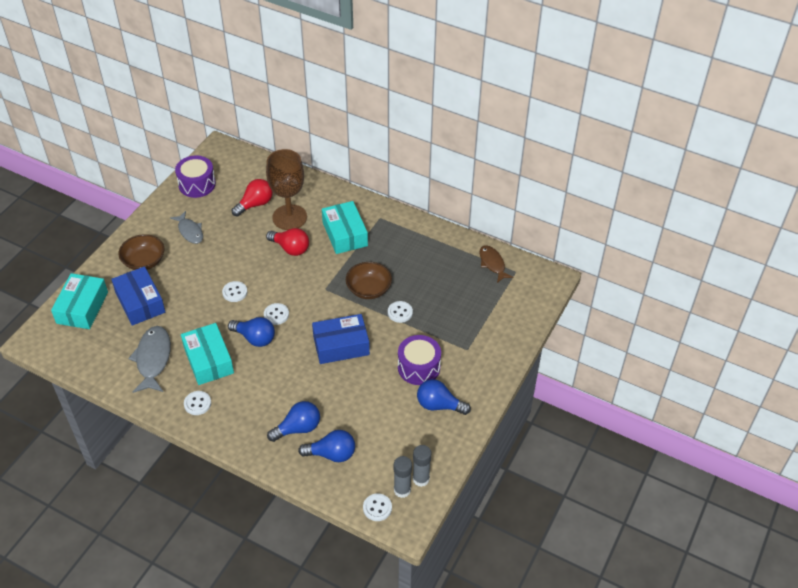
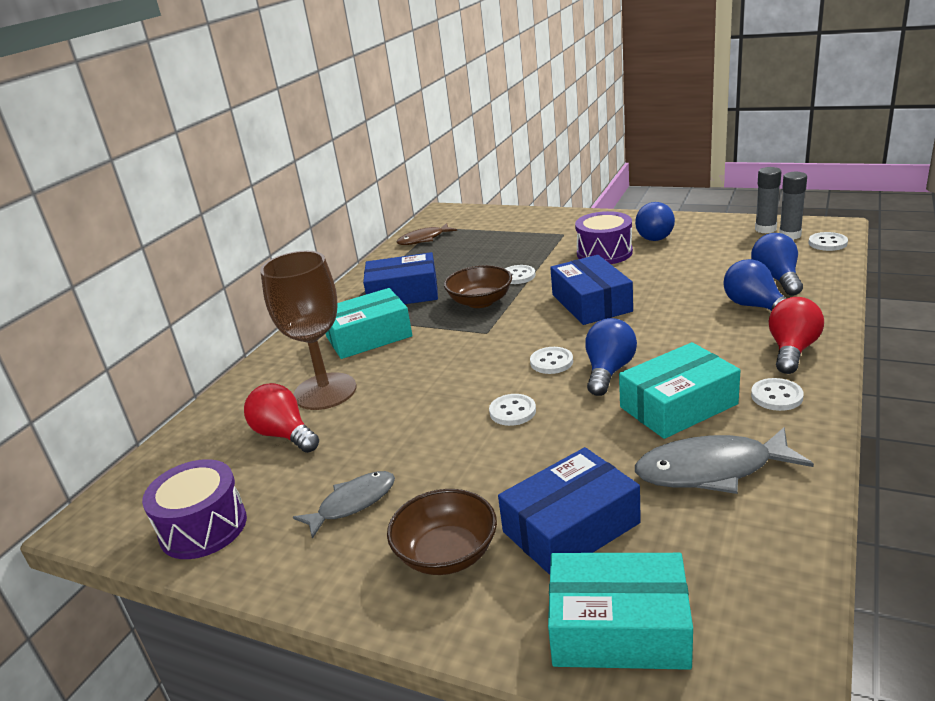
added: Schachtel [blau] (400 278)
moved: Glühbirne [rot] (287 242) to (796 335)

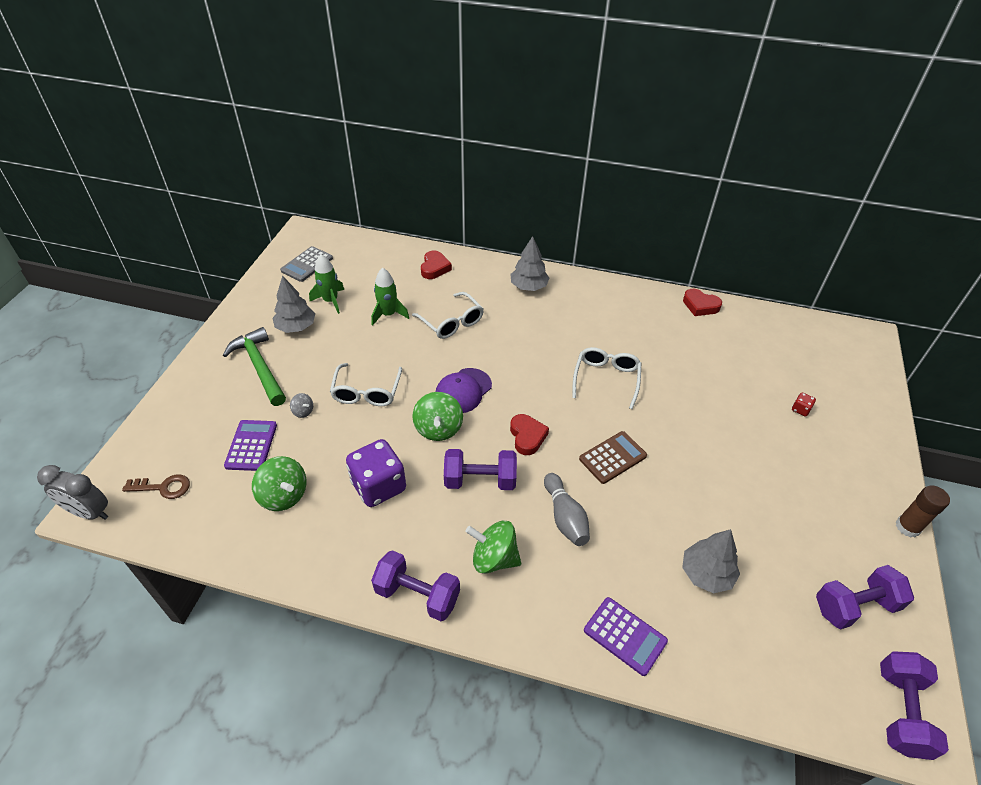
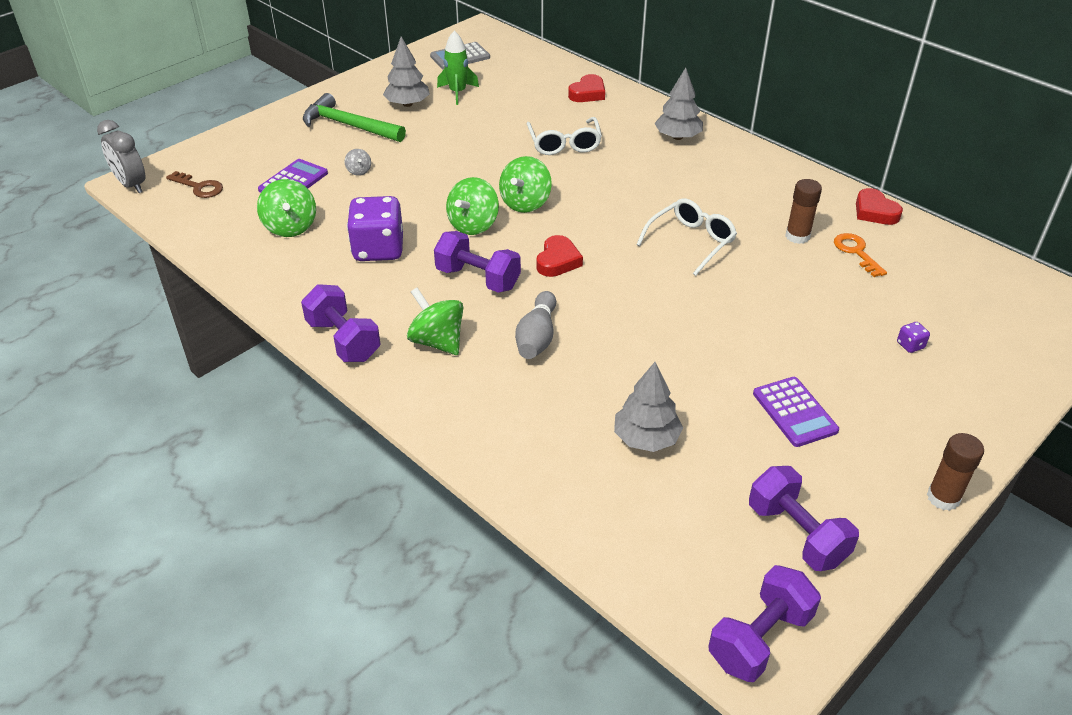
removed: Brille [weiß] (366 384); Rakete [grün] (390 297); Taschenrechner [braun] (613 457)
added: Klebestift [braun] (803 211); Schlüssel [orange] (860 255)
moved: Taschenrechner [lila] (626 636) to (796 412)
replaced: Kappe [lila] (464 390) to Kreisel [grün] (525 184)
recoloured: Spielwürfel [rot] (804 404) to Spielwürfel [lila] (913 337)
turned: Hammer [grün] (254 366) = (354 117) 60 degrees counterclockwise; Hantel [lila] (865 597) = (804 518) 45 degrees clockwise

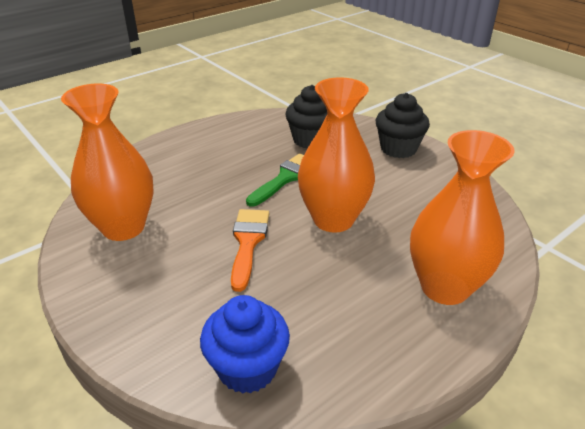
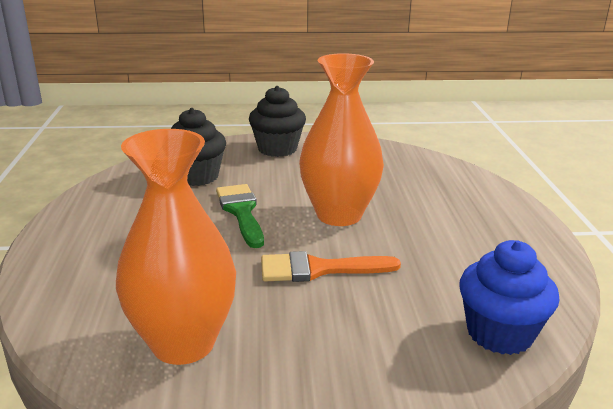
removed: Vase [orange] (462 217)
turned: Pinsel [orange] (250 250) = (331 266) 45 degrees counterclockwise

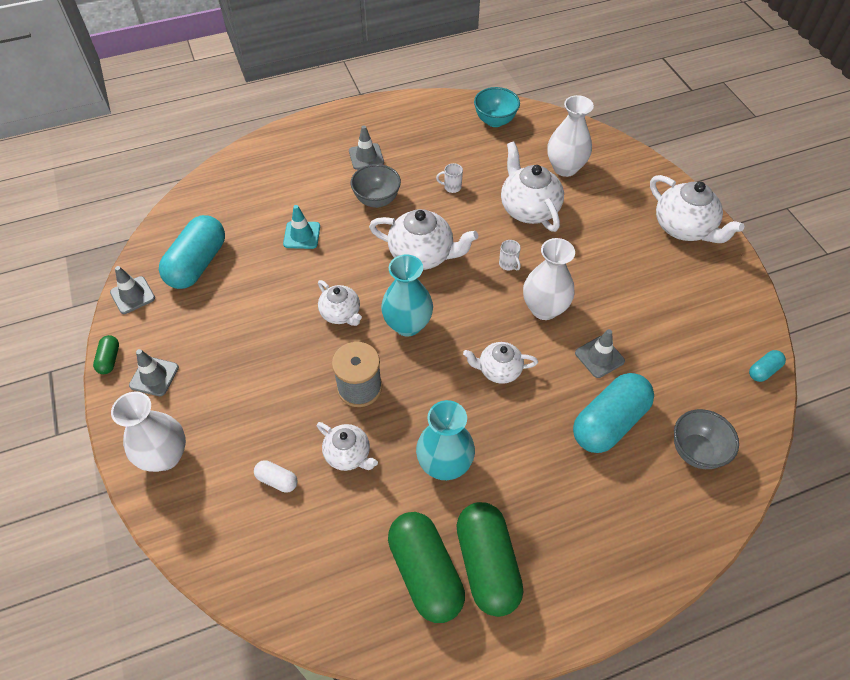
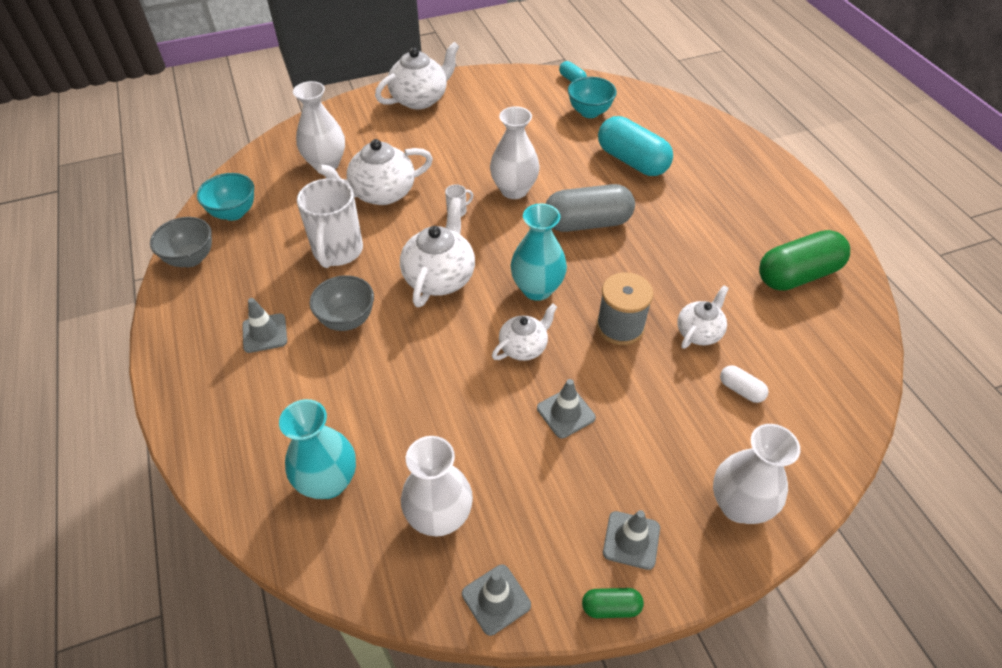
removed: Leitkegel [türkis] (301 227); Kapsel [grün] (490 559)
added: Schüssel [türkis] (592 97)
moved: Vase [türkis] (445 440) to (317 449); Leitkegel [grau] (600 353) to (566 408); Schüssel [grau] (706 439) to (181 242)
replaced: Kapsel [türkis] (192 252) to Vase [weiß] (437 486); Teekanne [weiß] (500 363) to Kapsel [grau] (590 208)
turned: Kapsel [weiß] (276 476) = (744 384) 75 degrees counterclockwise
resized: Tasse [weiß] (449 178) = (330 223) x2.47

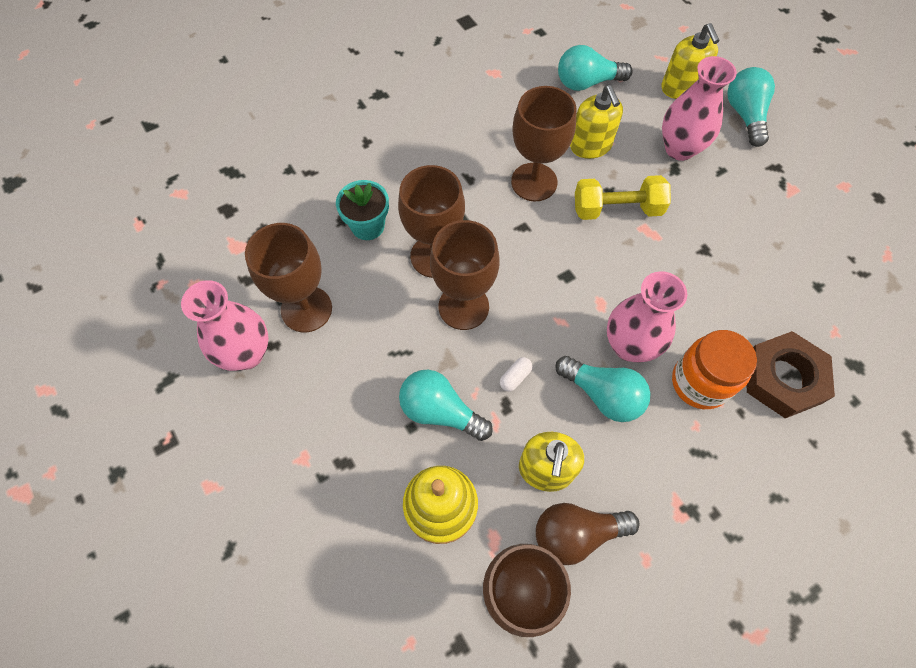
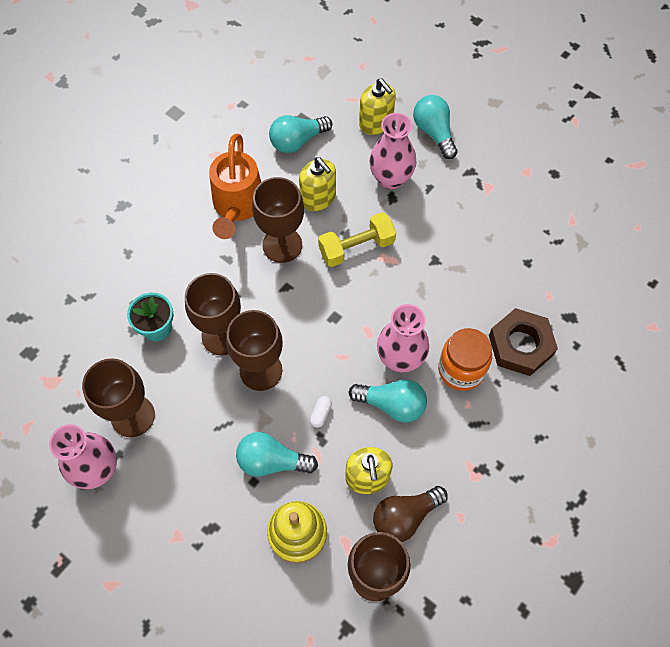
added: Gießkanne [orange] (235 186)

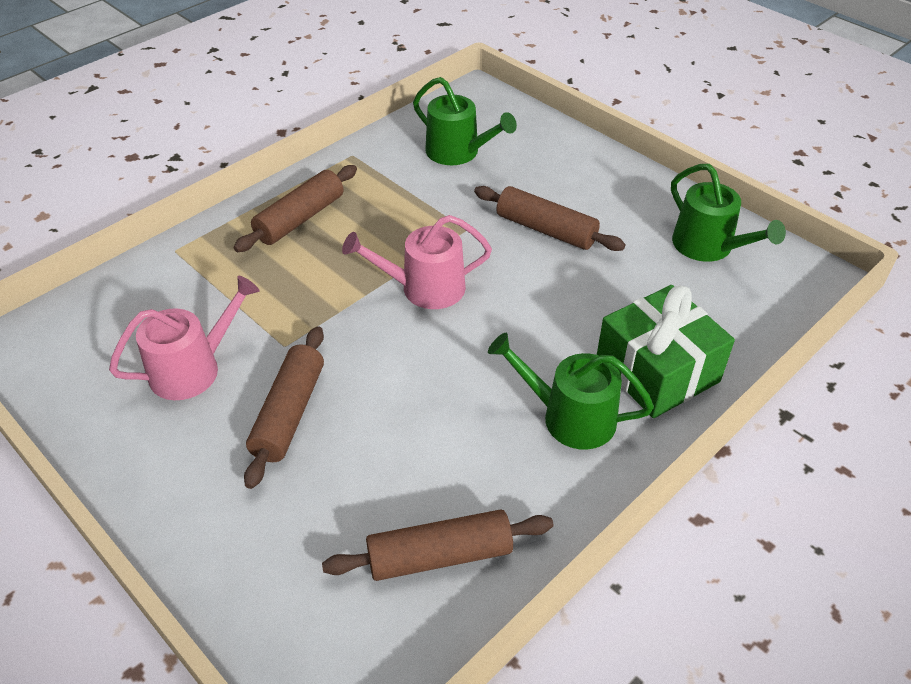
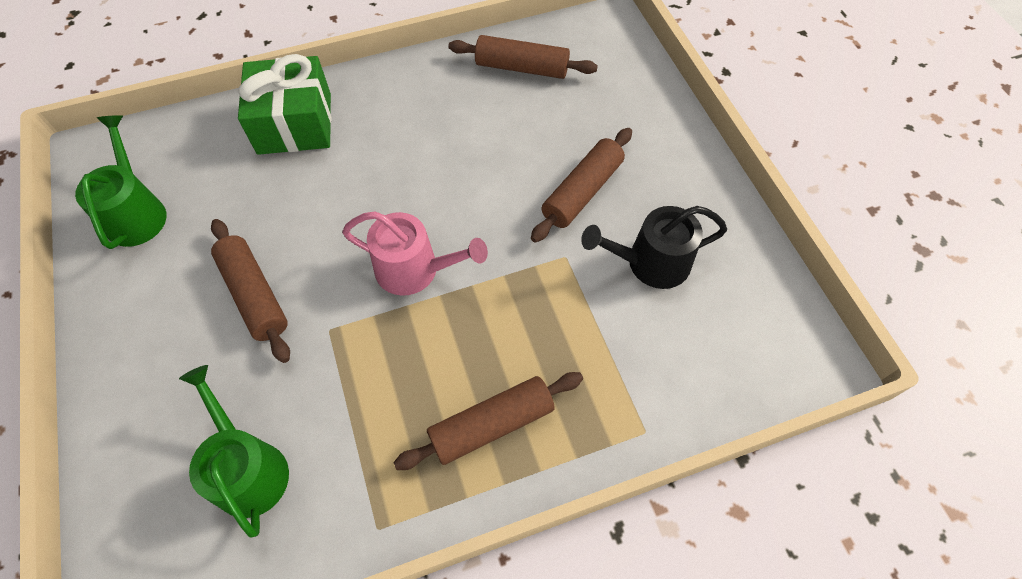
removed: Gießkanne [grün] (571 391)
recoloured: Gießkanne [rosa] (184 338) to Gießkanne [schwarz] (654 247)

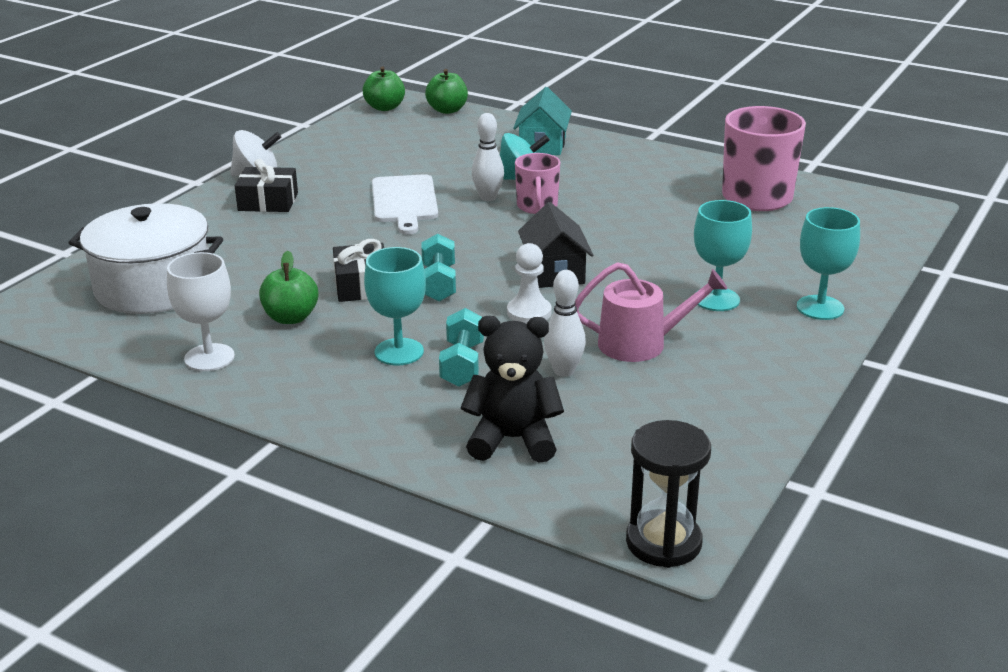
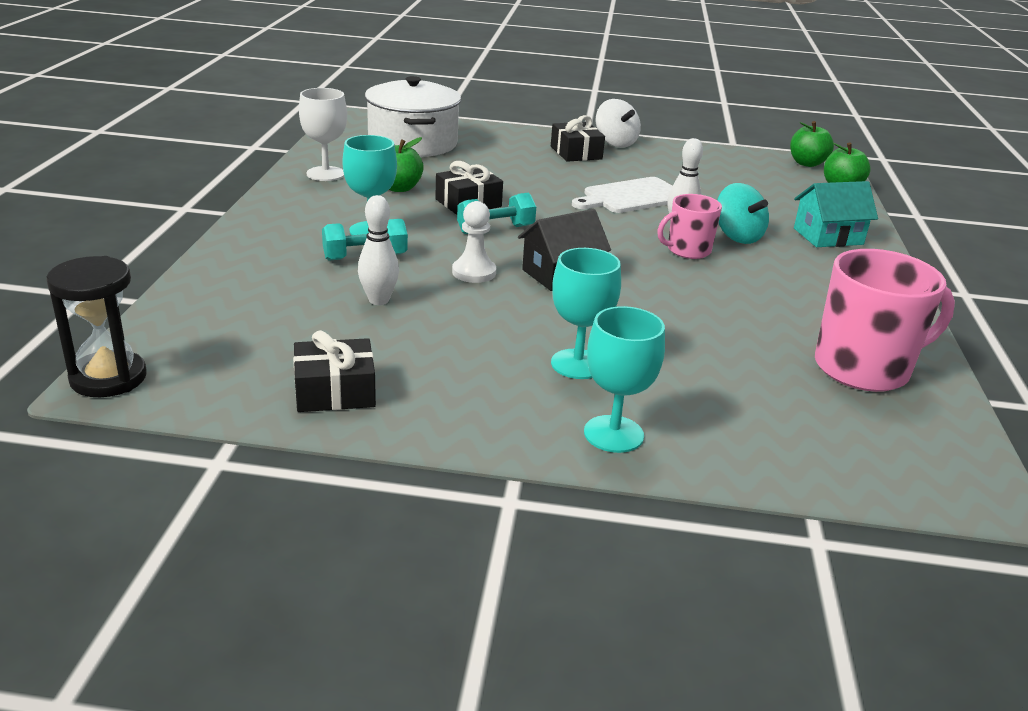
removed: Teddybär [schwarz] (512 389); Gießkanne [rosa] (651 312)
added: Geschenk [schwarz] (334 371)

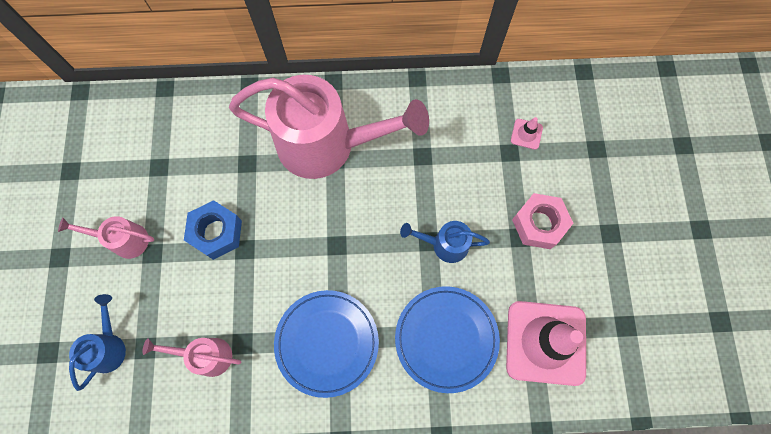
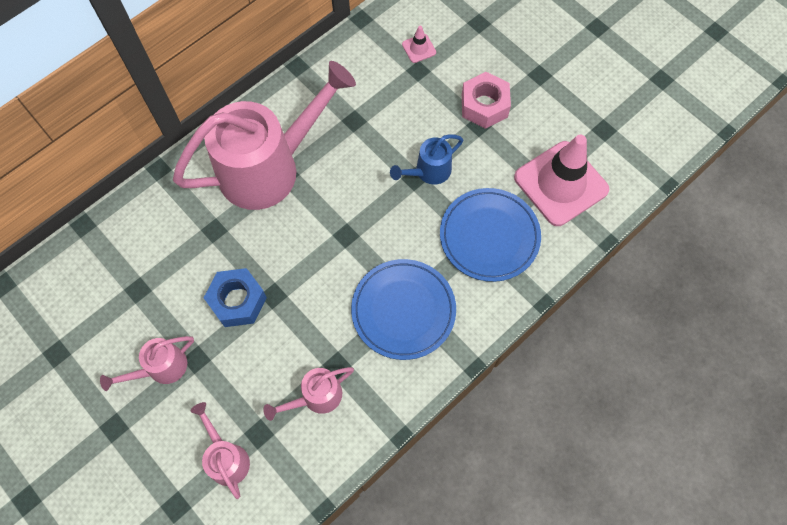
recoloured: Gießkanne [blau] (97 342) to Gießkanne [rosa] (220 450)

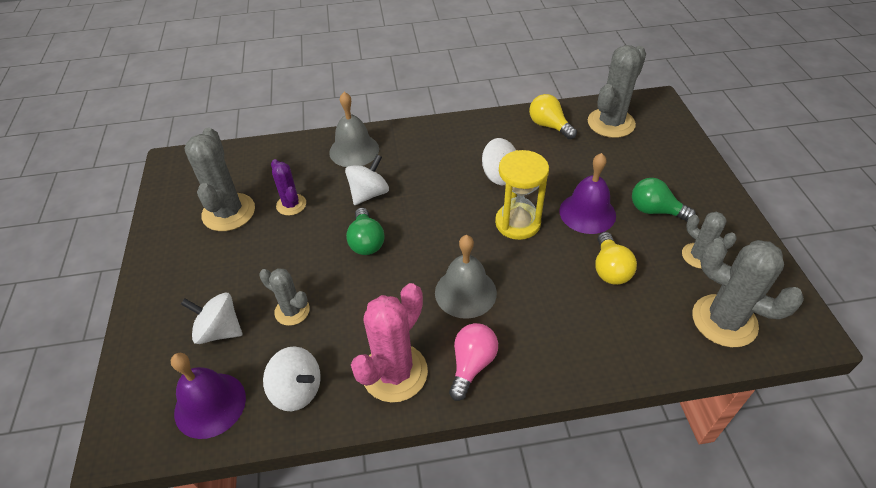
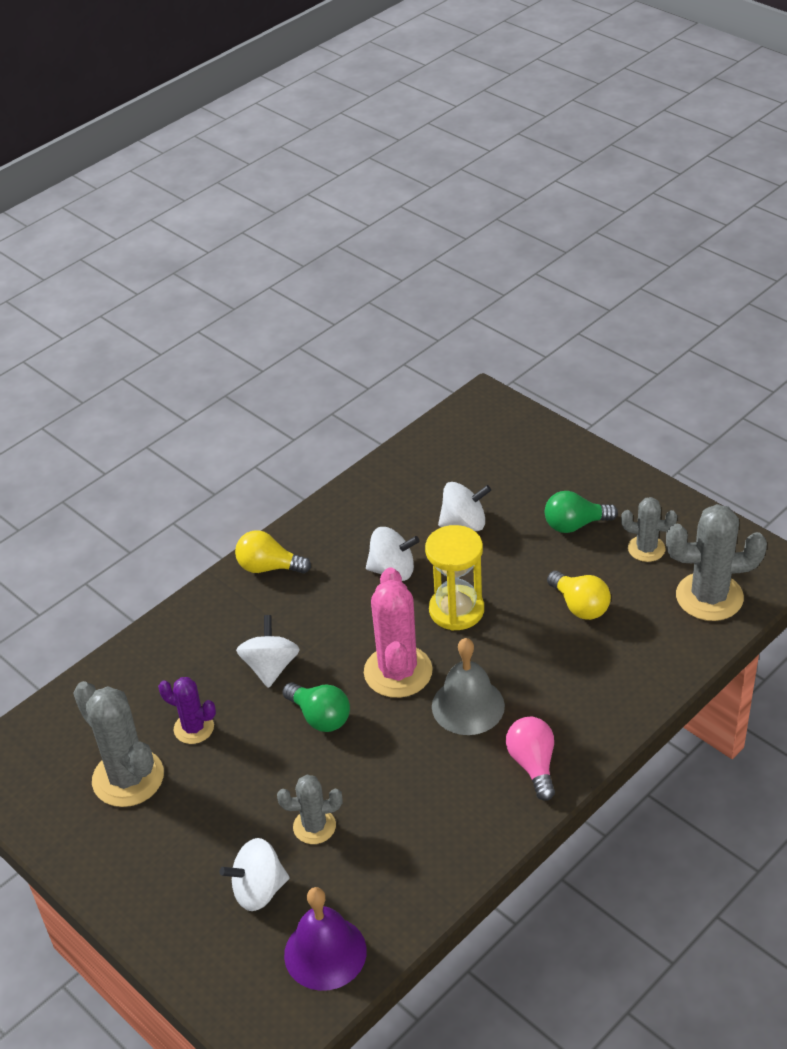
removed: Glocke [grau] (354 129); Glocke [lila] (587 193); Kaktus [grau] (617 91)
moved: Kreisel [weiß] (292 378) to (464 506); Kaktus [rosa] (389 343) to (398 632); Glühbirne [gelb] (553 116) to (273 552)

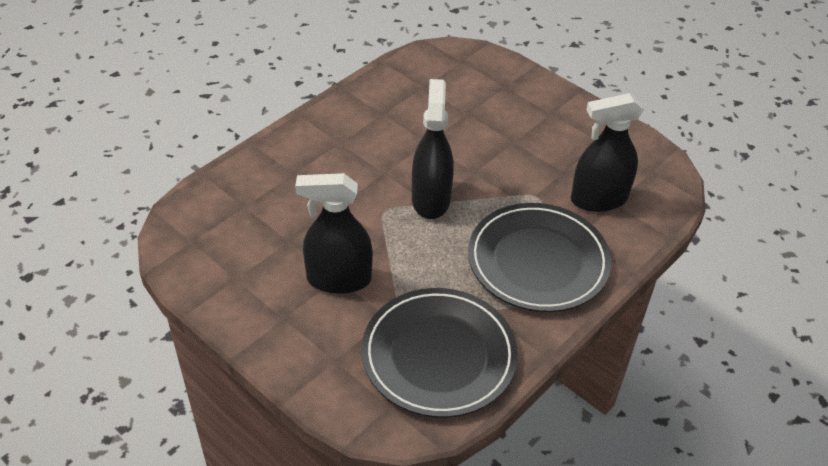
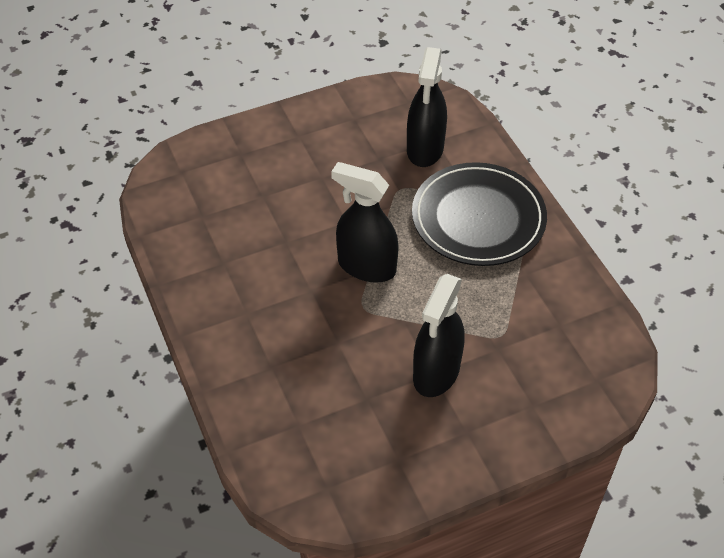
removed: Teller [schwarz] (440 353)

